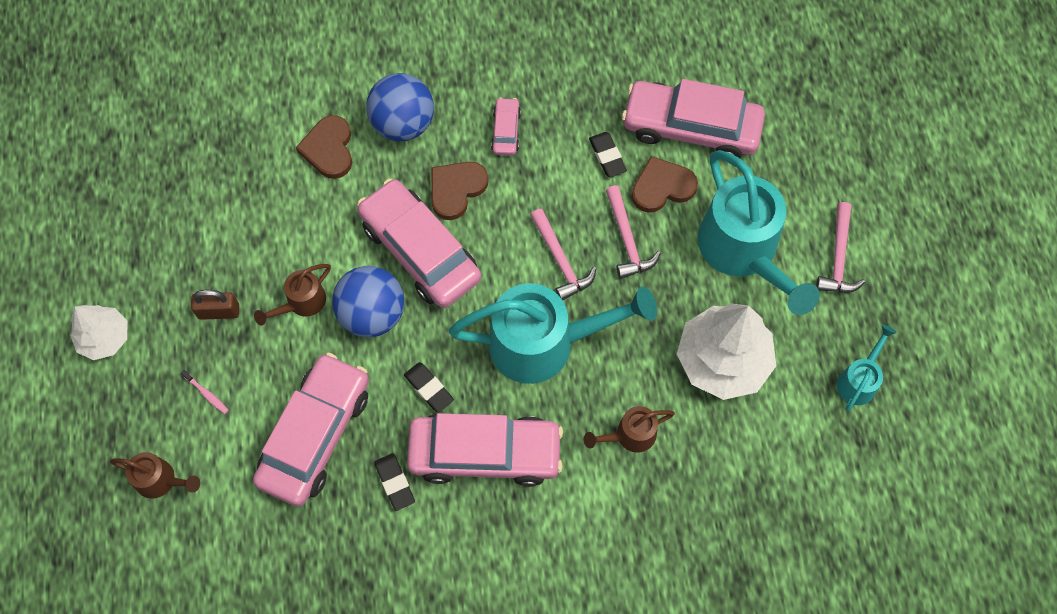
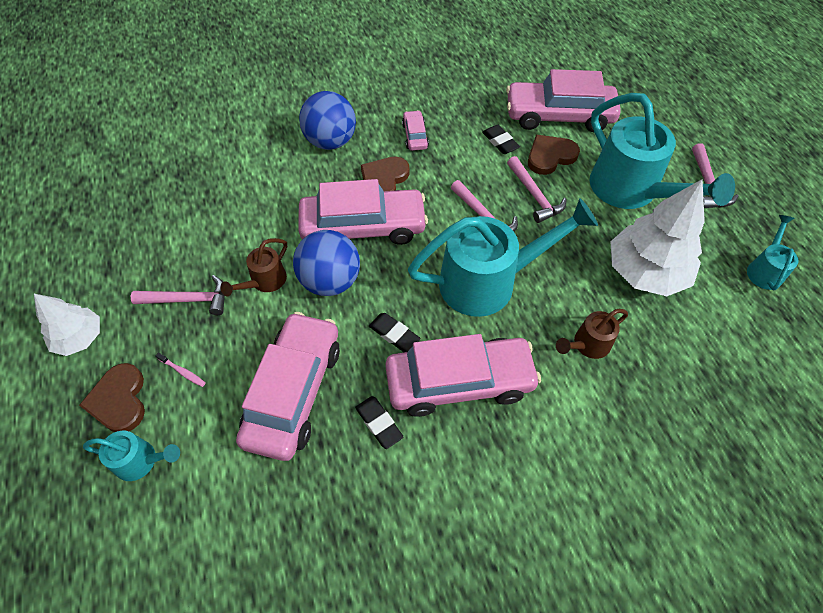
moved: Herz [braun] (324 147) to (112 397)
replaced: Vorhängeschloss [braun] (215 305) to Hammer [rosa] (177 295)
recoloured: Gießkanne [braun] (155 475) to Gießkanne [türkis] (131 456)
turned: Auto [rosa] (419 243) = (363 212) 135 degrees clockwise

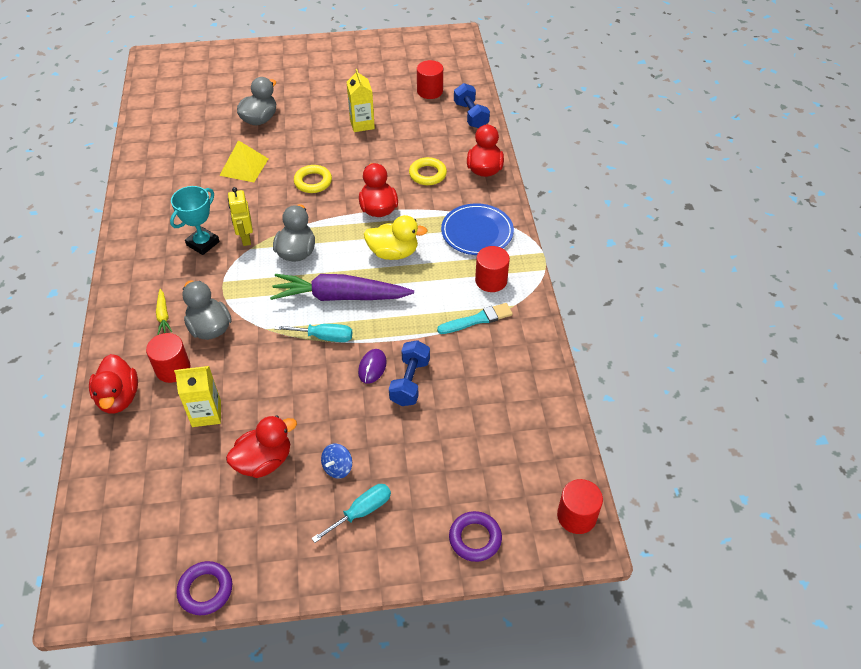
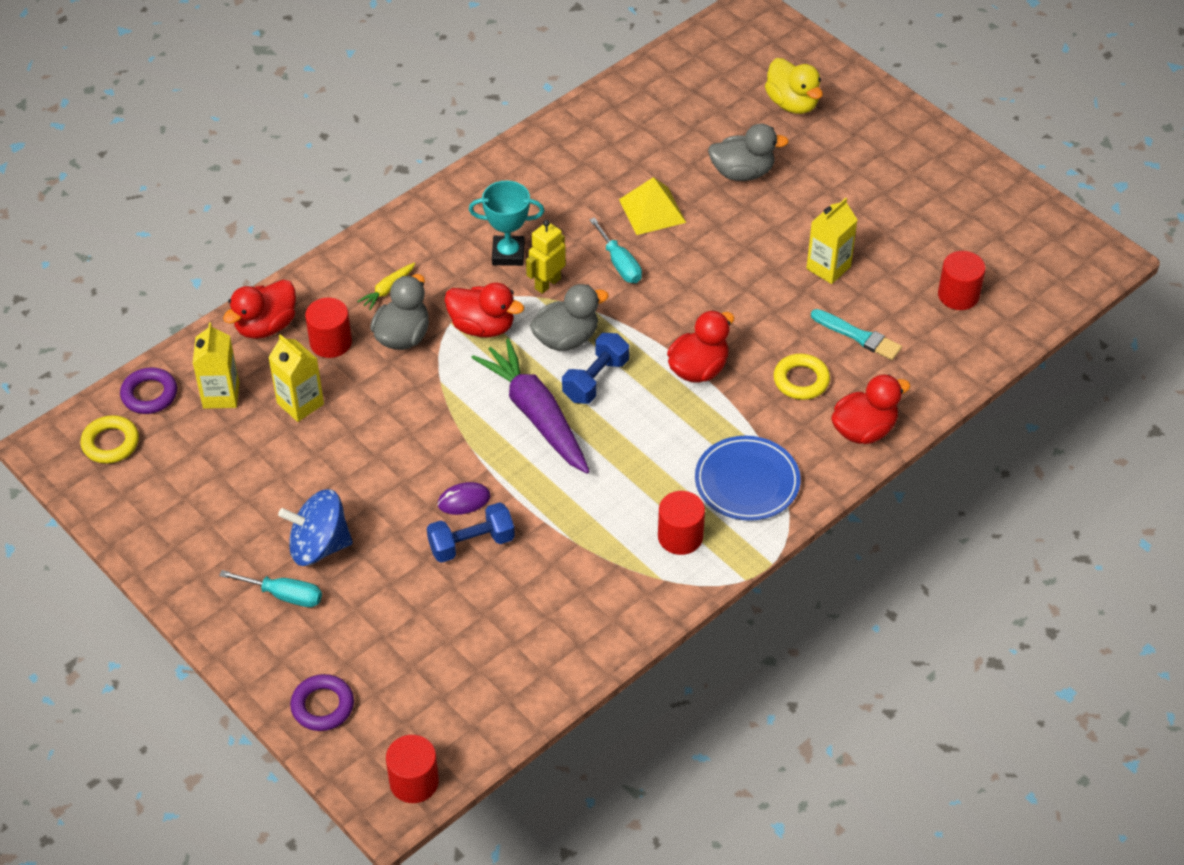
added: Getränkekarton [gelb] (216 366)
moved: Ring [lila] (204 588) to (148 390); Ente [rot] (261 447) to (484 310); Schraubenzieher [türkis] (313 333) to (615 250); Ring [gelb] (313 179) to (109 439); Ente [gelb] (396 237) to (794 86); Pinsel [türkis] (475 318) to (856 334); Hantel [blau] (472 105) to (595 368)
resized: Kreisel [blau] (336 461) = (315 527) x1.92

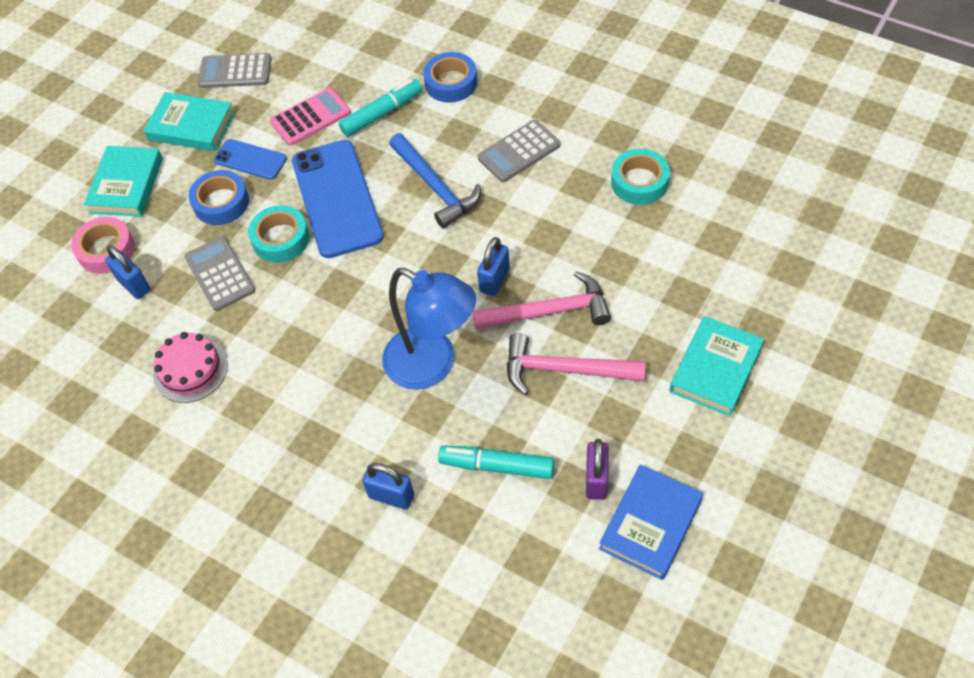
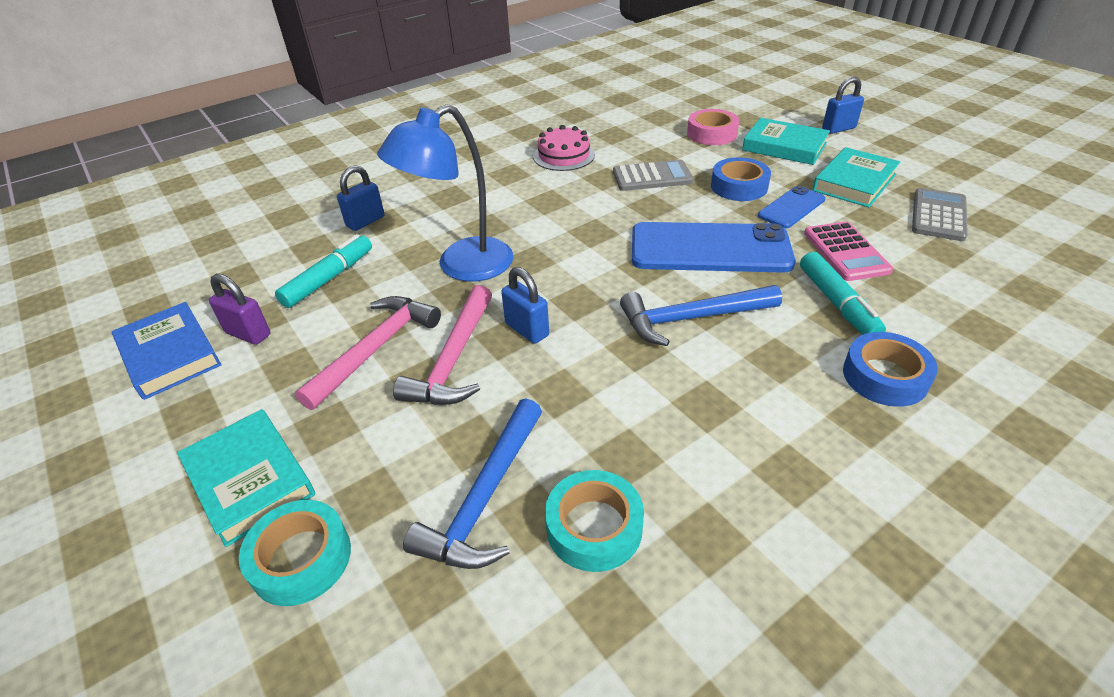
removed: Taschenrechner [grau] (519 151)
added: Hammer [blau] (472 483)
moved: Vorhängeschloss [blau] (128 272) to (843 105); Klebeband [türkis] (278 234) to (295 553)

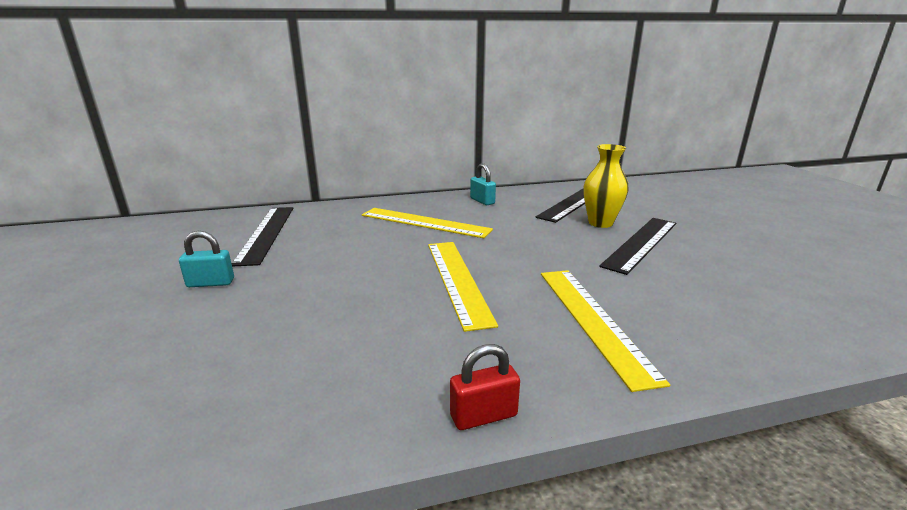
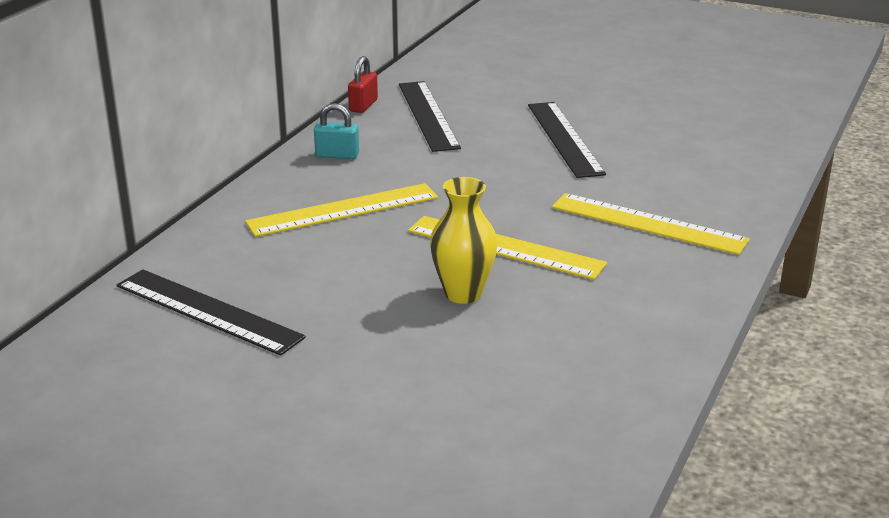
removed: Vorhängeschloss [türkis] (206 259)
moved: Vorhängeschloss [rot] (485 387) to (363 84); Vase [gelb] (605 186) to (464 240)

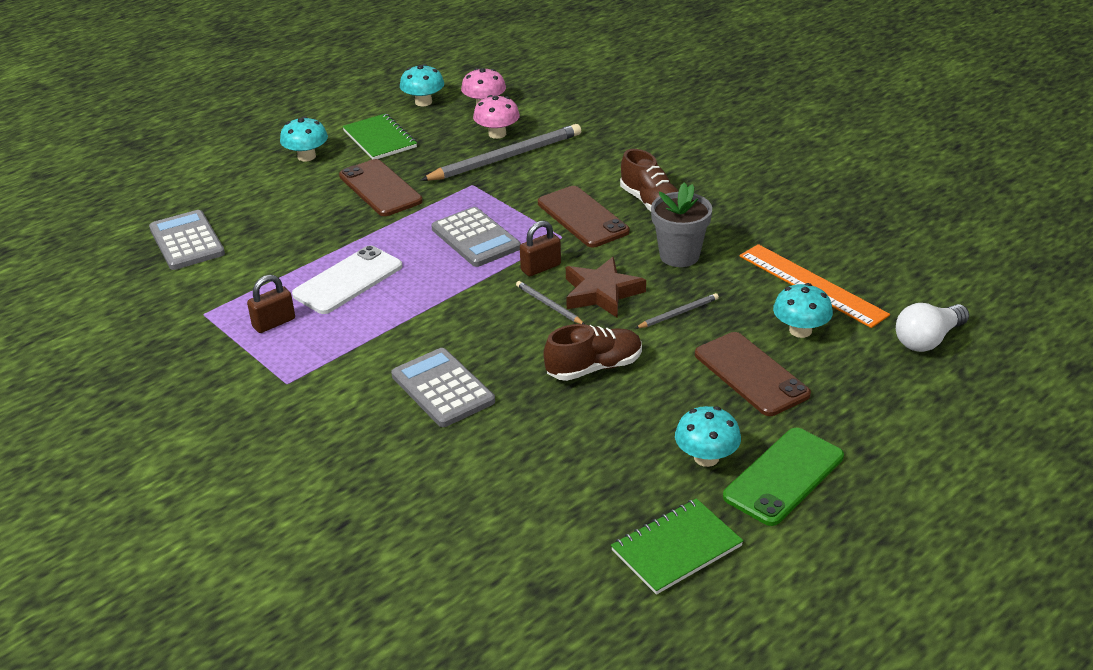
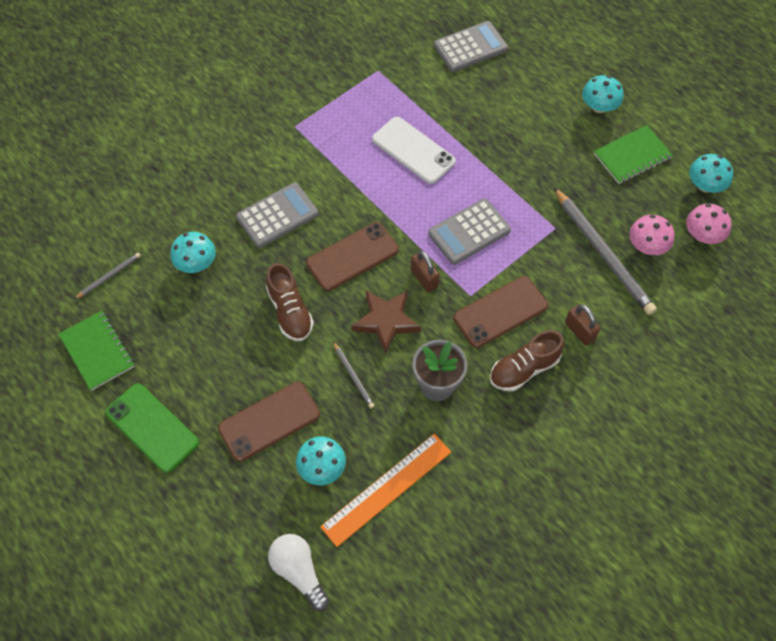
moved: Vorhängeschloss [braun] (271 304) to (582 325); Handy [braun] (381 187) to (352 256); Bleistift [grau] (550 302) to (107 276); Pilz [türkis] (708 436) to (193 252)

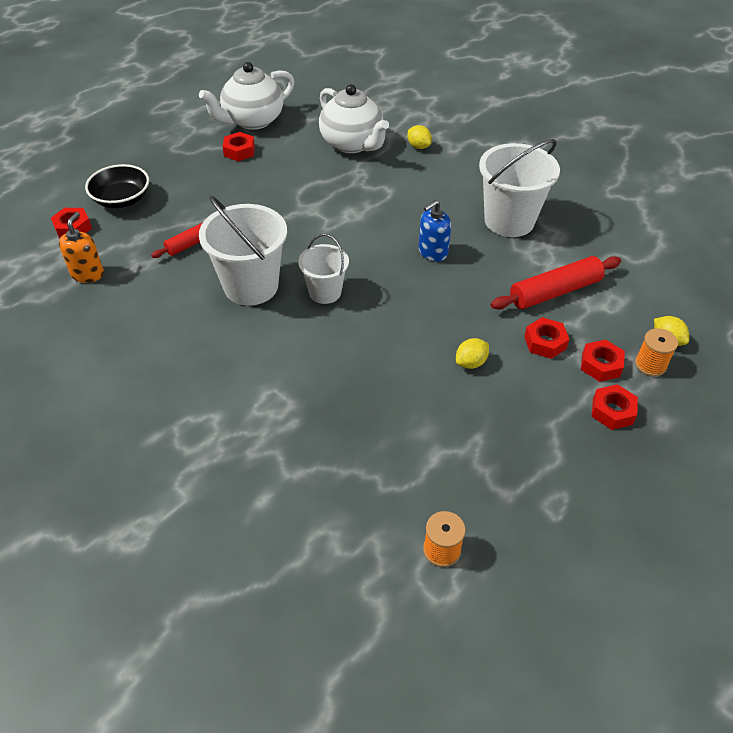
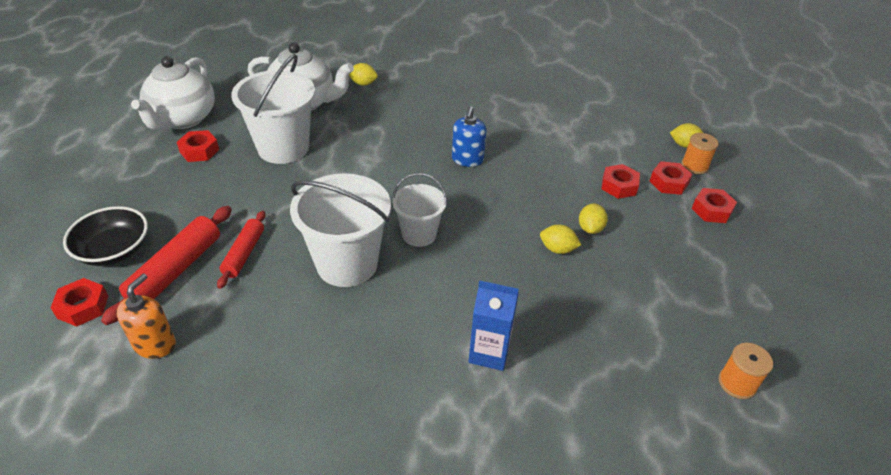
added: Getränkekarton [blau] (493 325); Zitrone [gelb] (560 239)
moved: Eimer [weiß] (519 188) to (273 109); Nudelholz [rot] (556 283) to (166 265)
turned: Seifenspender [orange] (81 247) = (146 316) 45 degrees clockwise

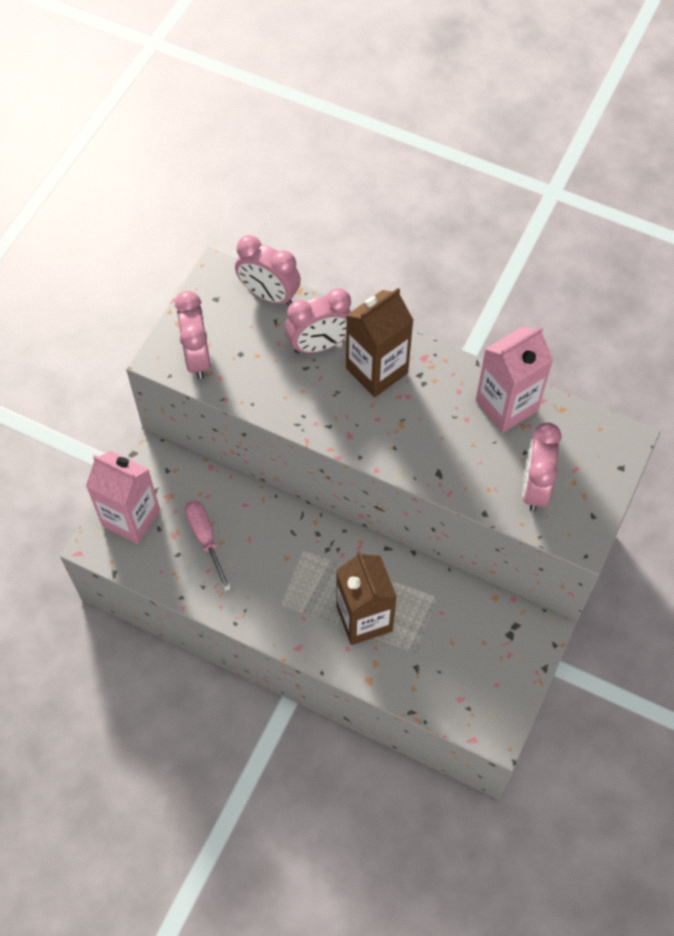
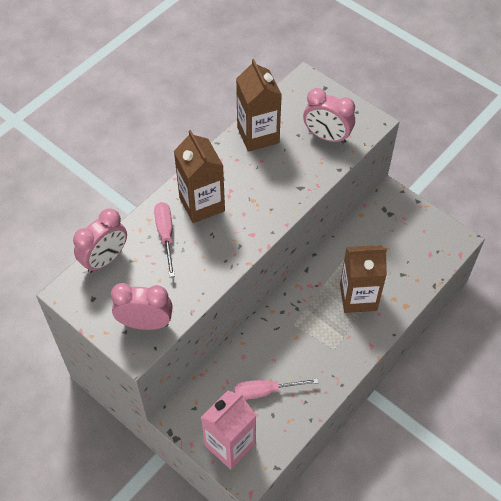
replaced: Wecker [rosa] (318 321) to Schraubenzieher [rosa] (164 239)
recoloured: Getränkekarton [rosa] (514 379) to Getränkekarton [braun] (259 105)

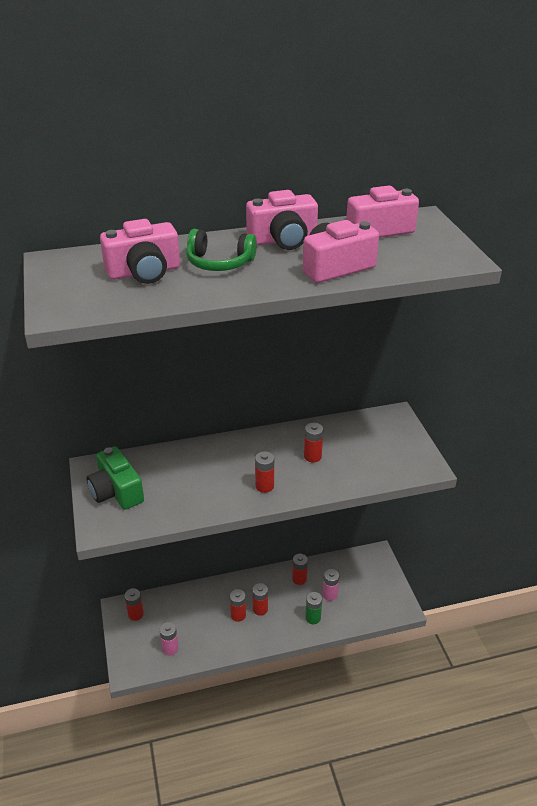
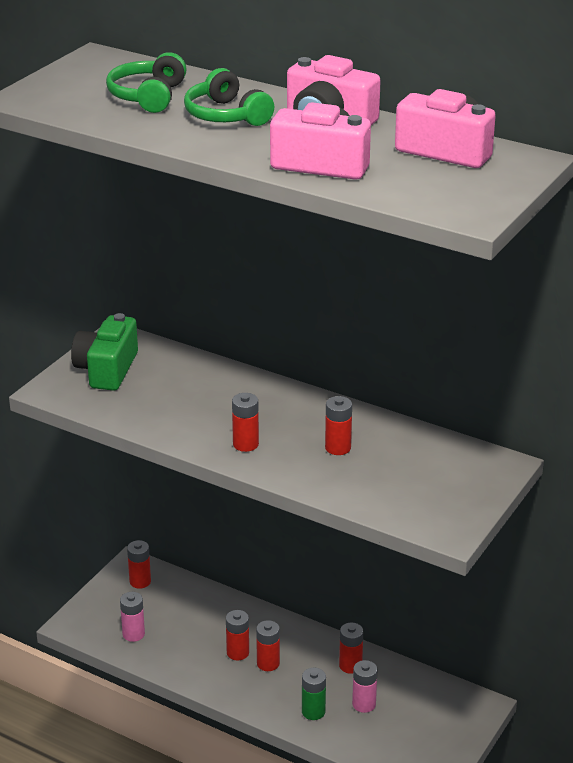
replaced: Kamera [rosa] (140 251) to Kopfhörer [grün] (146 82)

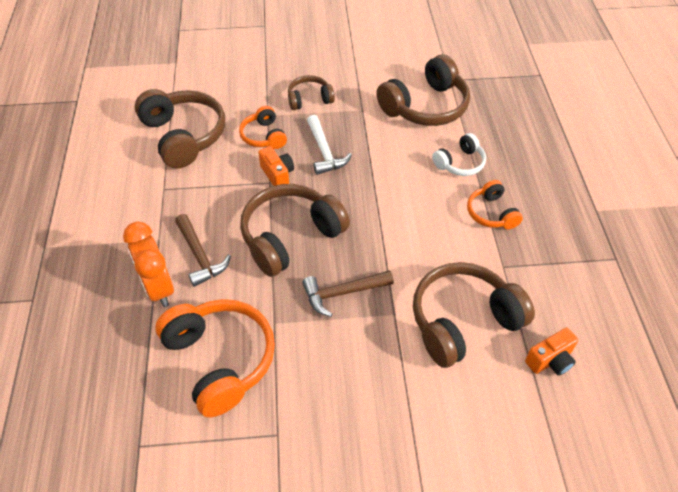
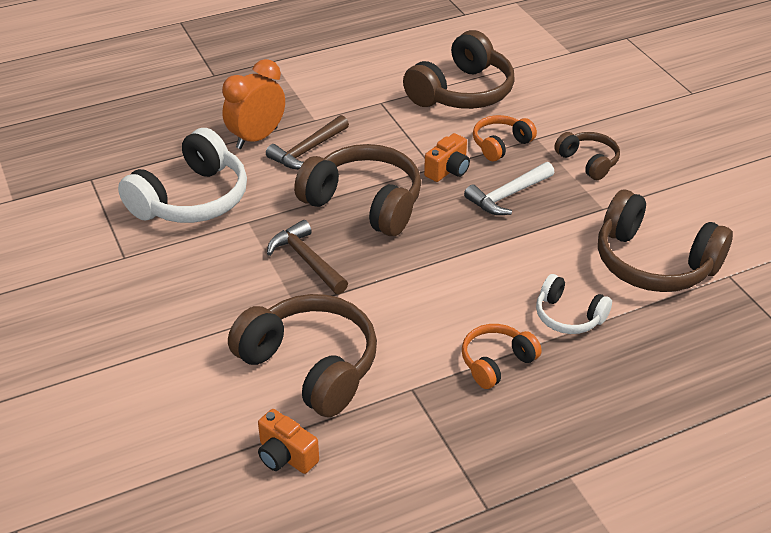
recoloured: Kopfhörer [orange] (215 358) to Kopfhörer [weiß] (182 175)

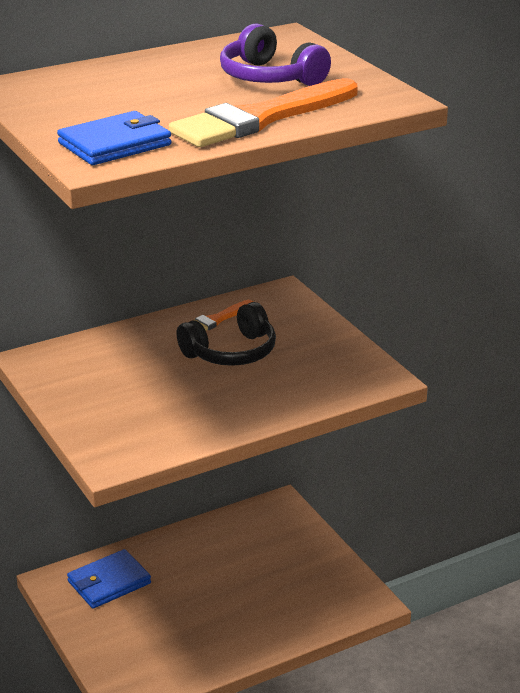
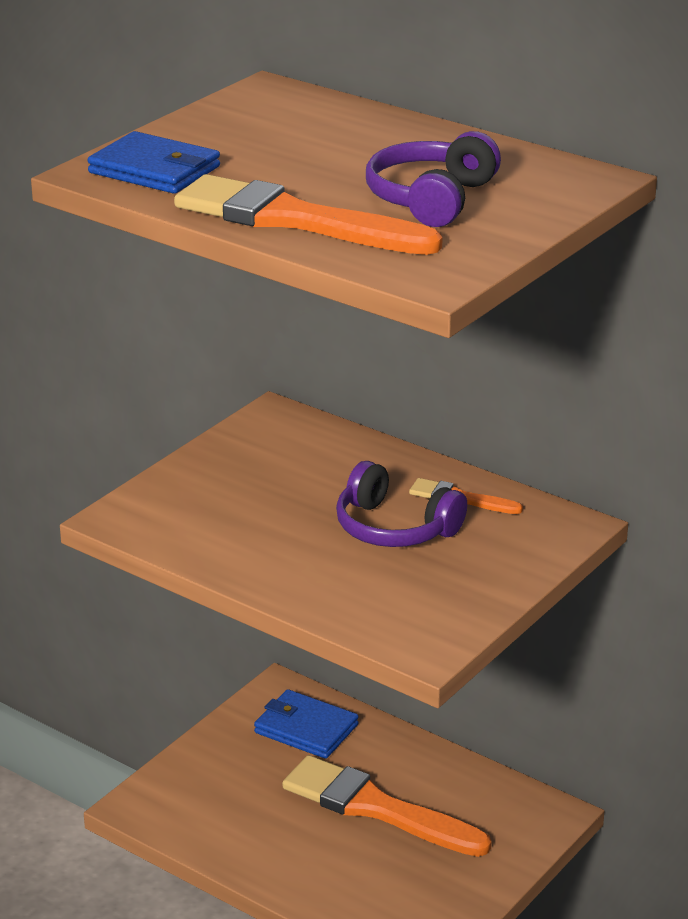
added: Pinsel [orange] (386 806)
recoloured: Kopfhörer [schwarz] (226 334) to Kopfhörer [lila] (401 504)

